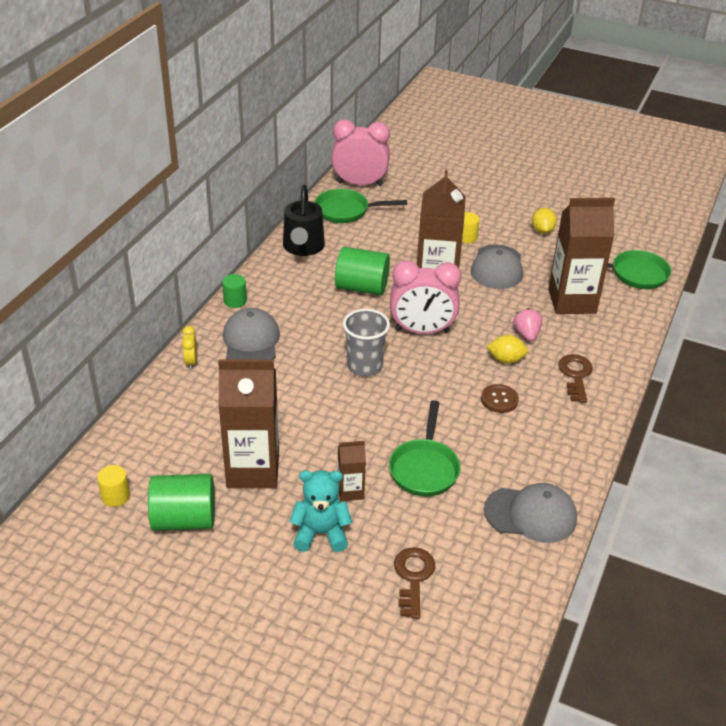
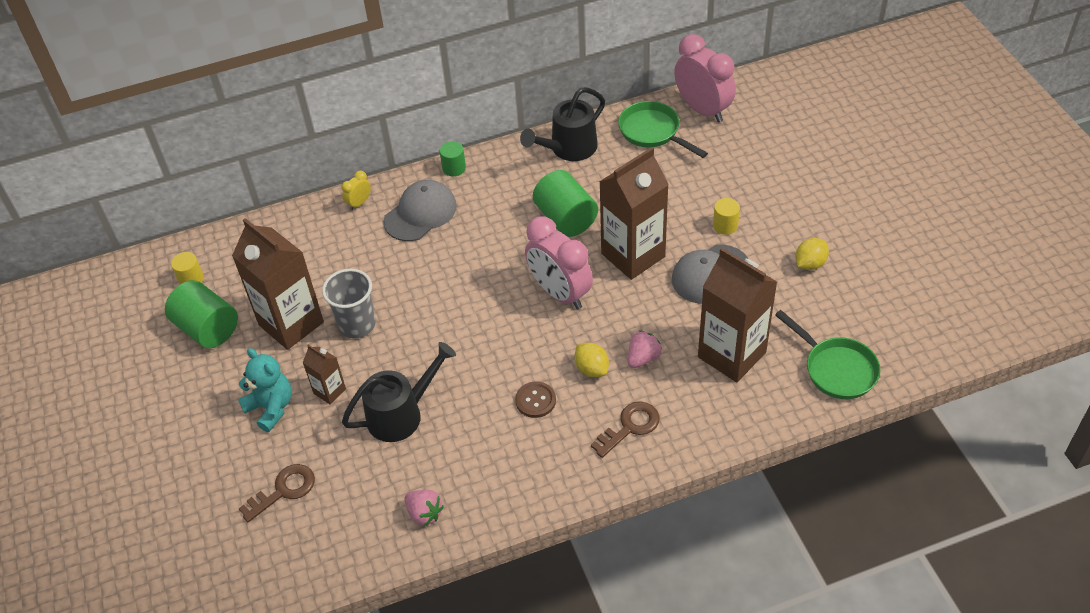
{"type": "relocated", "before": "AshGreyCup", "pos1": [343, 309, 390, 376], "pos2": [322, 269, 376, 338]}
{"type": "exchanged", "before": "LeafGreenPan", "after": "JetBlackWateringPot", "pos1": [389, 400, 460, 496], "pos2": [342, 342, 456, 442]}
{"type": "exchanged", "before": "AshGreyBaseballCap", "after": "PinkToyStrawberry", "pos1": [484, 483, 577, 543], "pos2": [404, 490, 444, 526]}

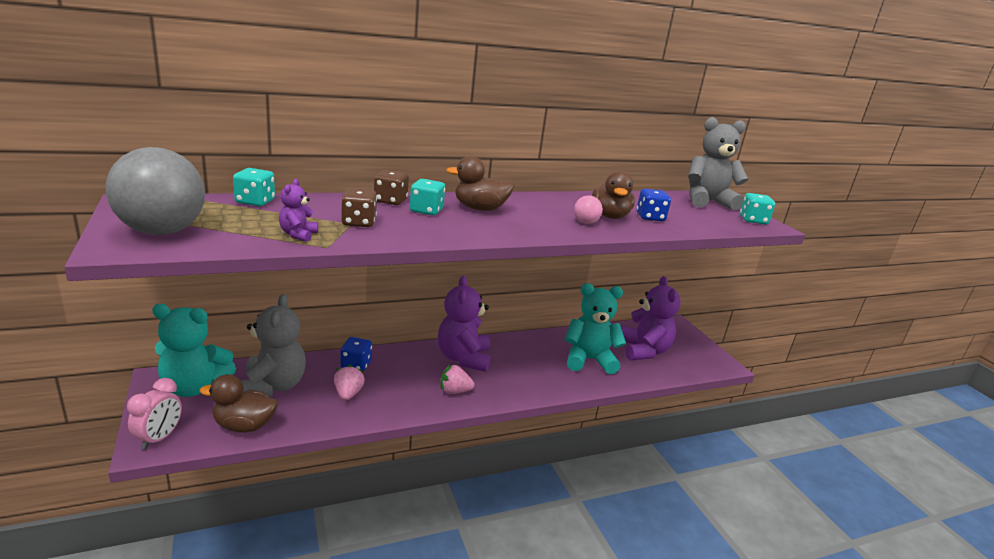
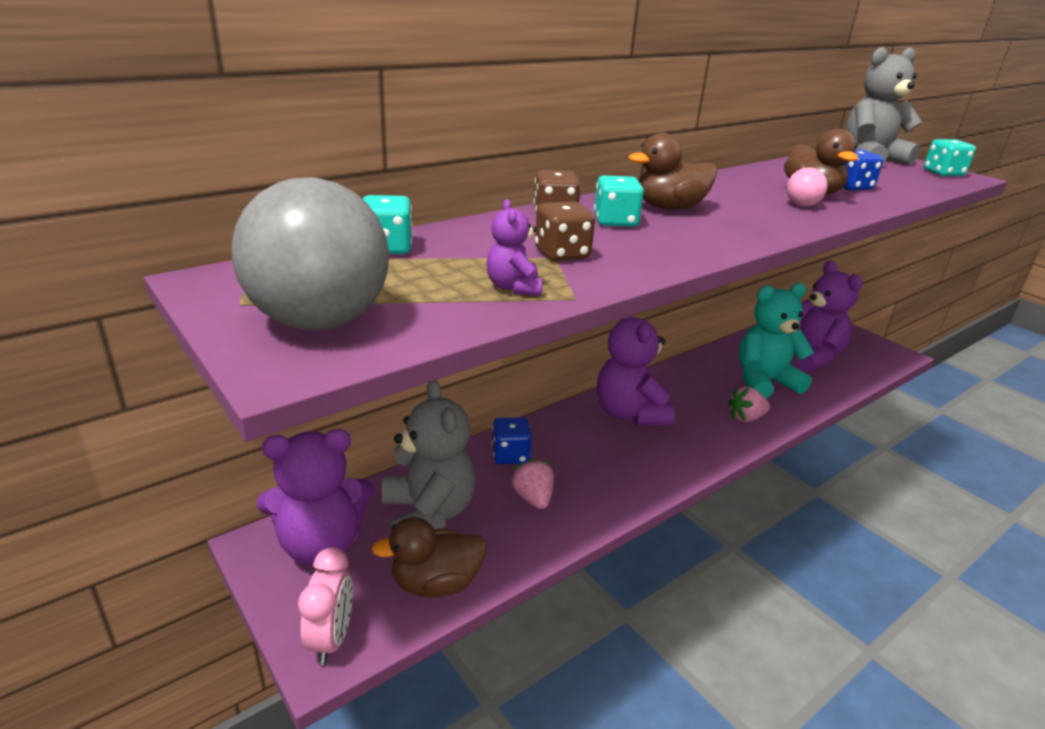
{"type": "relocated", "before": "PinkToyStrawberry", "pos1": [440, 364, 475, 394], "pos2": [728, 386, 770, 422]}
{"type": "colour", "before": "TealTeddyBear", "after": "PurpleTeddyBear", "pos1": [152, 304, 236, 397], "pos2": [257, 429, 374, 565]}

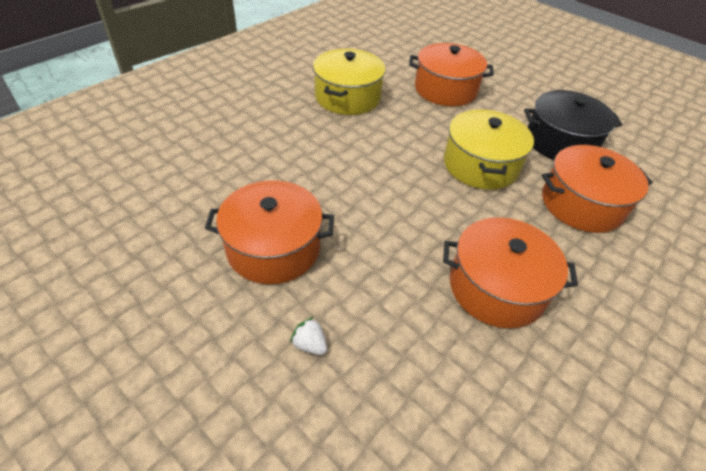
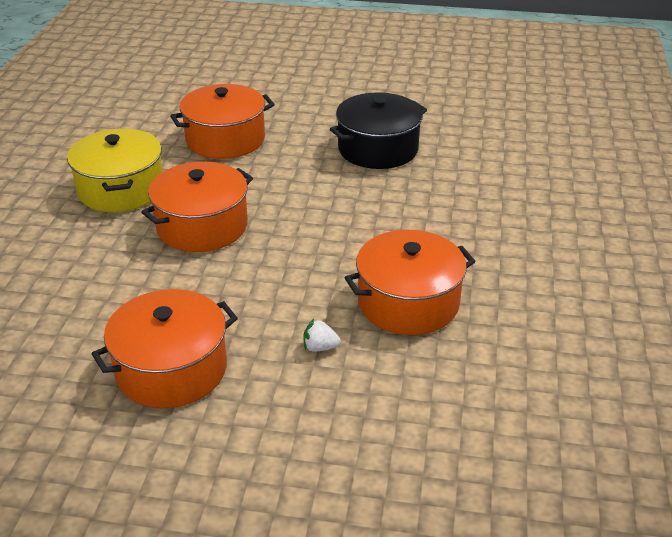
{"type": "missing", "before": "GoldenStockpot", "pos1": [444, 109, 534, 190]}
{"type": "relocated", "before": "WhiteToyStrawberry", "pos1": [290, 317, 327, 355], "pos2": [304, 319, 341, 352]}
{"type": "relocated", "before": "OrangeStockpot", "pos1": [542, 145, 652, 233], "pos2": [141, 162, 253, 252]}

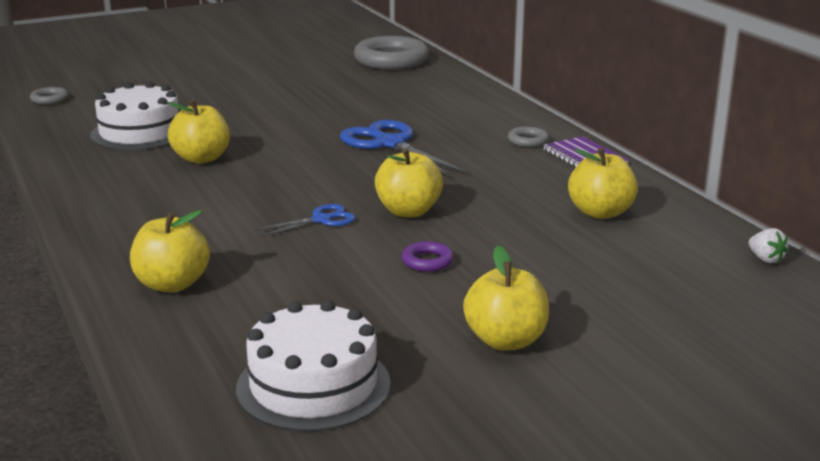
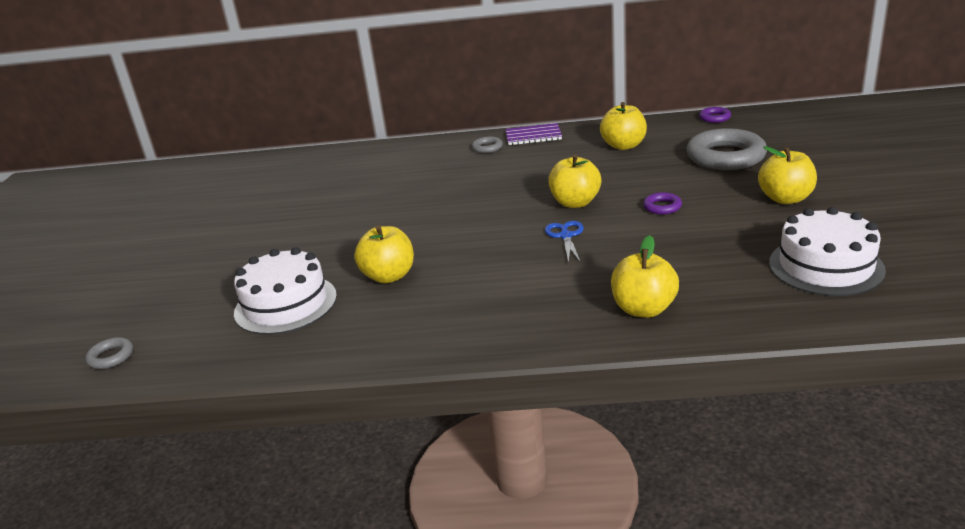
{"type": "missing", "before": "RoyalBlueScissors", "pos1": [340, 120, 467, 177]}
{"type": "relocated", "before": "AshGreyTorus", "pos1": [354, 36, 429, 70], "pos2": [686, 128, 767, 170]}
{"type": "exchanged", "before": "WhiteToyStrawberry", "after": "PurpleTorus", "pos1": [749, 228, 788, 264], "pos2": [699, 107, 731, 123]}

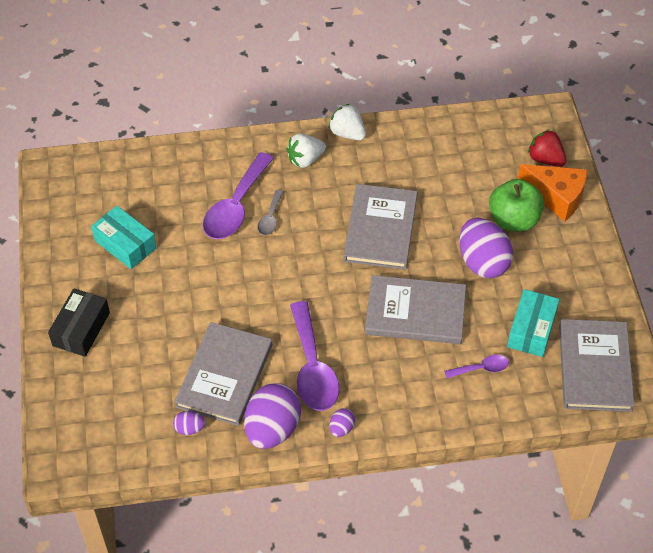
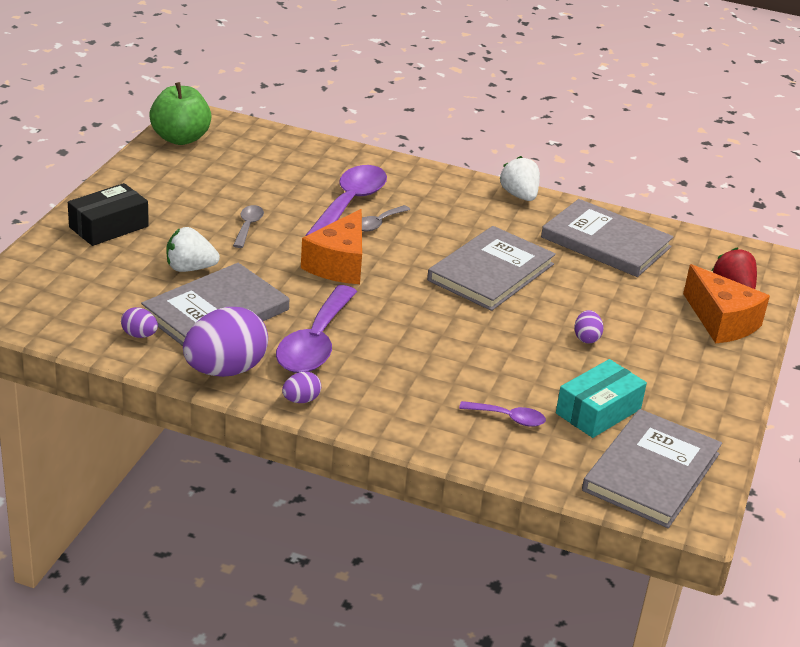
{"type": "missing", "before": "TealBox", "pos1": [91, 206, 156, 269]}
{"type": "appeared", "after": "AshGreyTablespoon", "pos2": [233, 205, 264, 248]}
{"type": "appeared", "after": "OrangeCheeseWedge", "pos2": [301, 209, 362, 284]}
{"type": "relocated", "before": "WhiteToyStrawberry", "pos1": [287, 134, 326, 168], "pos2": [166, 227, 220, 272]}
{"type": "relocated", "before": "AshGreyHardback", "pos1": [365, 275, 466, 344], "pos2": [541, 199, 674, 277]}
{"type": "relocated", "before": "LeafGreenApple", "pos1": [489, 179, 544, 231], "pos2": [149, 82, 211, 145]}
{"type": "spun", "before": "PurpleTablespoon", "pos1": [203, 152, 274, 239], "pos2": [305, 165, 387, 236], "turn": 150}
{"type": "size", "before": "PurpleToyEgg", "pos1": [459, 218, 513, 278], "pos2": [574, 310, 603, 343], "scale": 0.45}

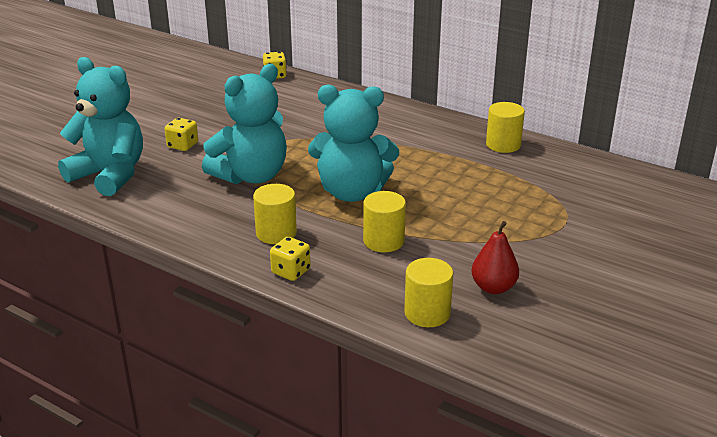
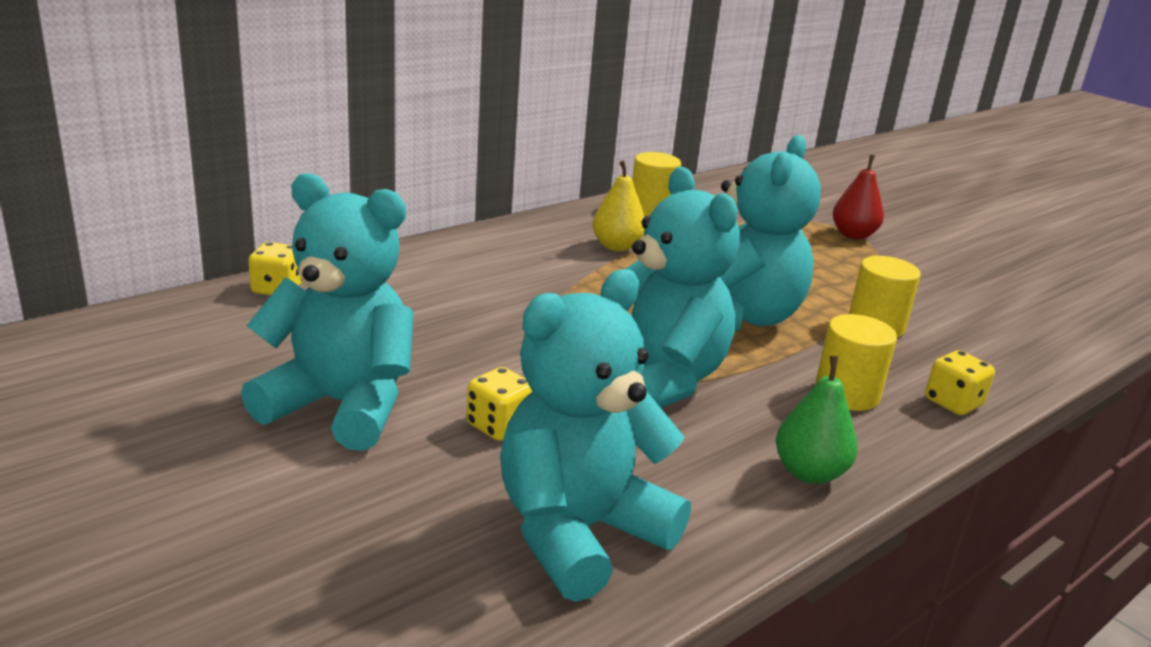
{"type": "missing", "before": "GoldenCylinder", "pos1": [404, 258, 453, 327]}
{"type": "appeared", "after": "TealTeddyBear", "pos2": [241, 173, 414, 451]}
{"type": "appeared", "after": "GoldenPear", "pos2": [592, 160, 645, 251]}
{"type": "appeared", "after": "LeafGreenPear", "pos2": [776, 356, 857, 484]}
{"type": "relocated", "before": "CrimsonPear", "pos1": [471, 221, 519, 294], "pos2": [833, 155, 884, 239]}

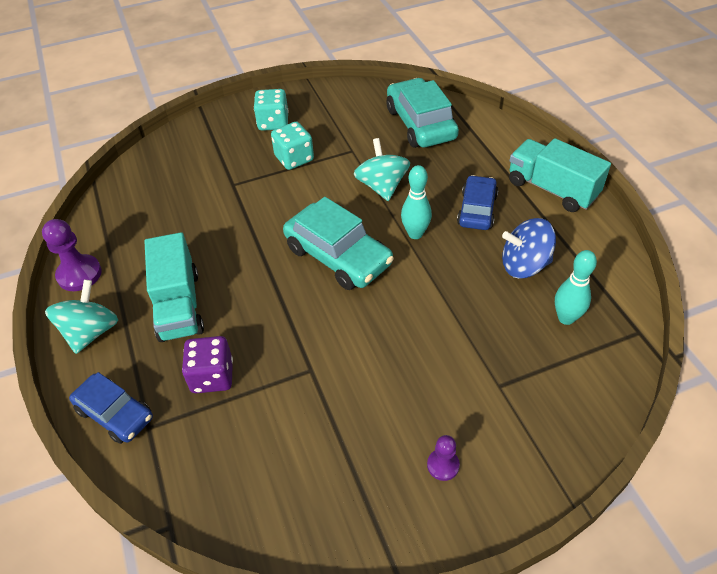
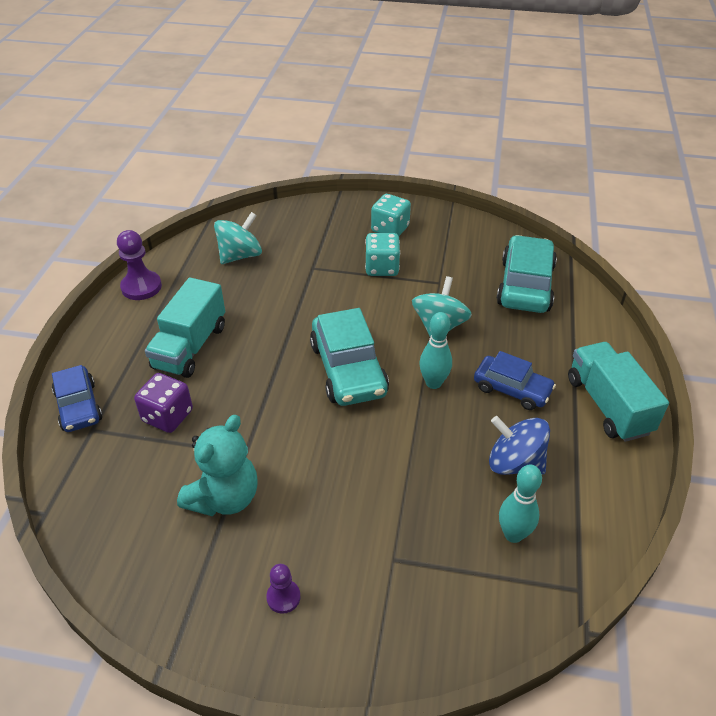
{"type": "appeared", "after": "TealTeddyBear", "pos2": [177, 415, 258, 516]}
{"type": "relocated", "before": "TealSpinningTop", "pos1": [45, 280, 118, 354], "pos2": [214, 212, 262, 264]}
{"type": "spun", "before": "RoyalBlueAutomobile", "pos1": [457, 175, 498, 230], "pos2": [474, 351, 556, 410], "turn": 75}

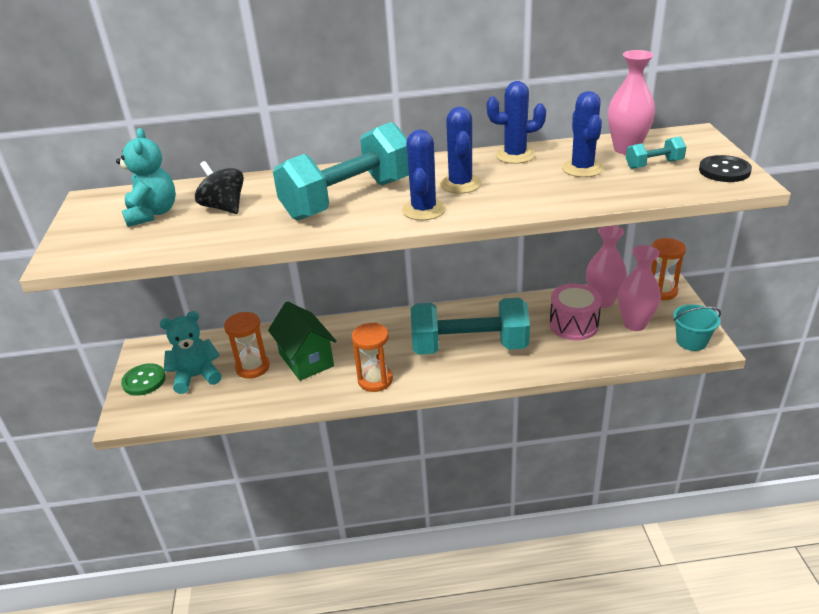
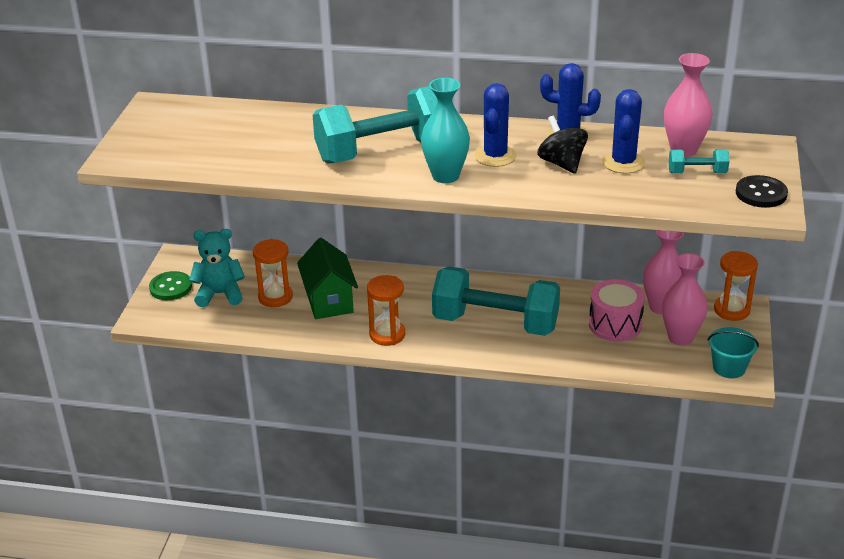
{"type": "missing", "before": "TealTeddyBear", "pos1": [116, 128, 176, 227]}
{"type": "relocated", "before": "JetBlackSpinningTop", "pos1": [195, 161, 244, 214], "pos2": [537, 116, 588, 174]}
{"type": "exchanged", "before": "RoyalBlueSaguaroCactus", "after": "TealVase", "pos1": [402, 129, 446, 220], "pos2": [421, 78, 470, 183]}

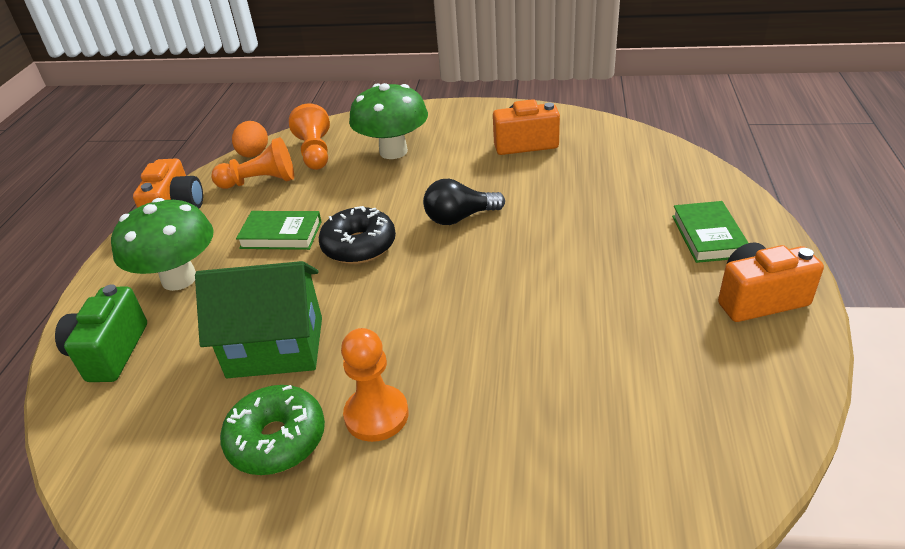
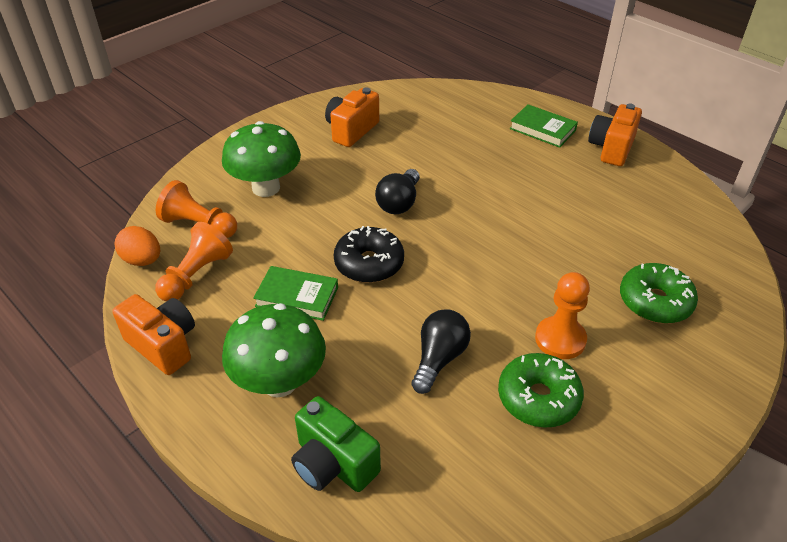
{"type": "appeared", "after": "LeafGreenDoughnut", "pos2": [620, 263, 698, 324]}
{"type": "exchanged", "before": "LeafGreenHouse", "after": "JetBlackBulb", "pos1": [195, 261, 322, 378], "pos2": [411, 309, 471, 394]}
{"type": "spun", "before": "LeafGreenHardback", "pos1": [236, 211, 322, 250], "pos2": [253, 266, 338, 321], "turn": 60}

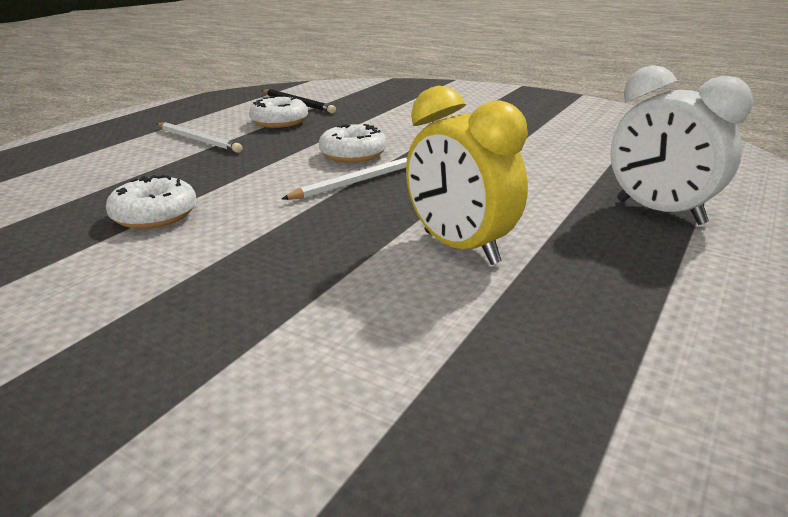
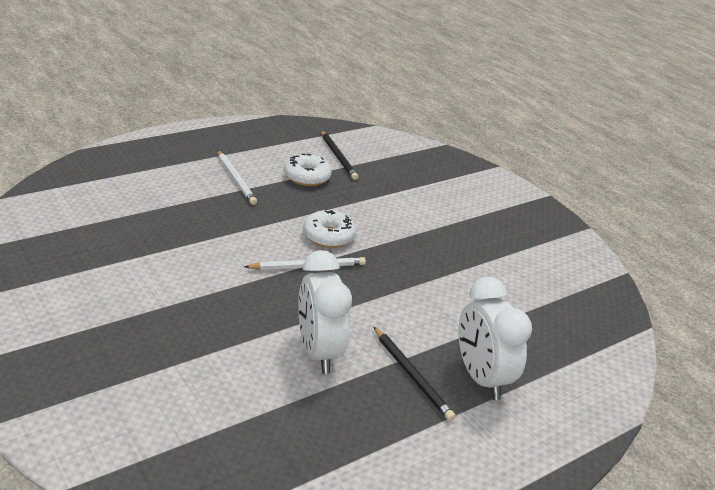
{"type": "missing", "before": "WhiteDoughnut", "pos1": [106, 175, 197, 229]}
{"type": "appeared", "after": "JetBlackWoodenPencil", "pos2": [374, 327, 456, 421]}
{"type": "colour", "before": "GoldenBedsideClock", "after": "WhiteBedsideClock", "pos1": [406, 86, 528, 265], "pos2": [298, 250, 352, 374]}

